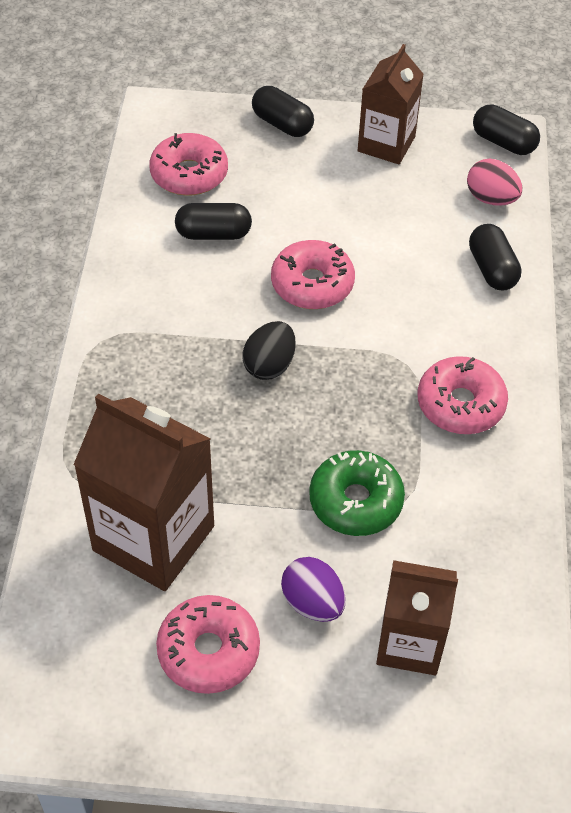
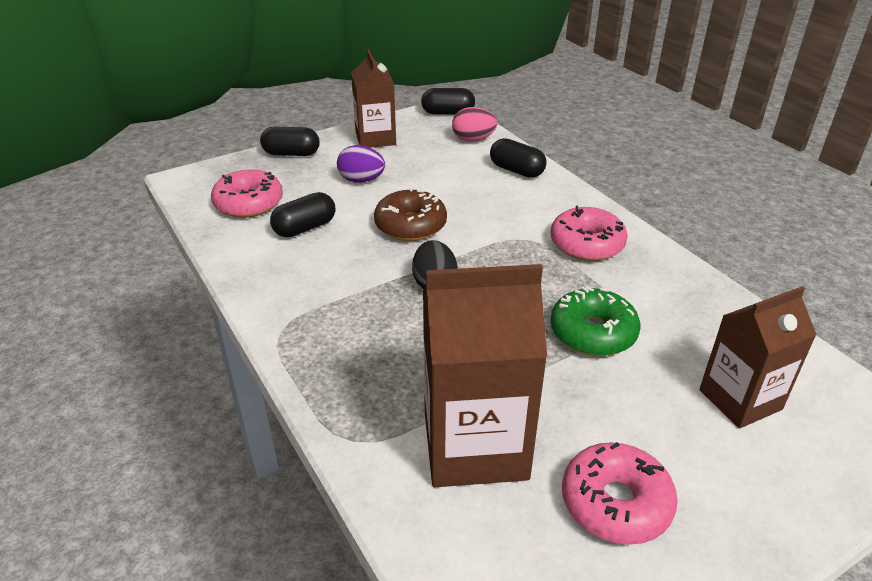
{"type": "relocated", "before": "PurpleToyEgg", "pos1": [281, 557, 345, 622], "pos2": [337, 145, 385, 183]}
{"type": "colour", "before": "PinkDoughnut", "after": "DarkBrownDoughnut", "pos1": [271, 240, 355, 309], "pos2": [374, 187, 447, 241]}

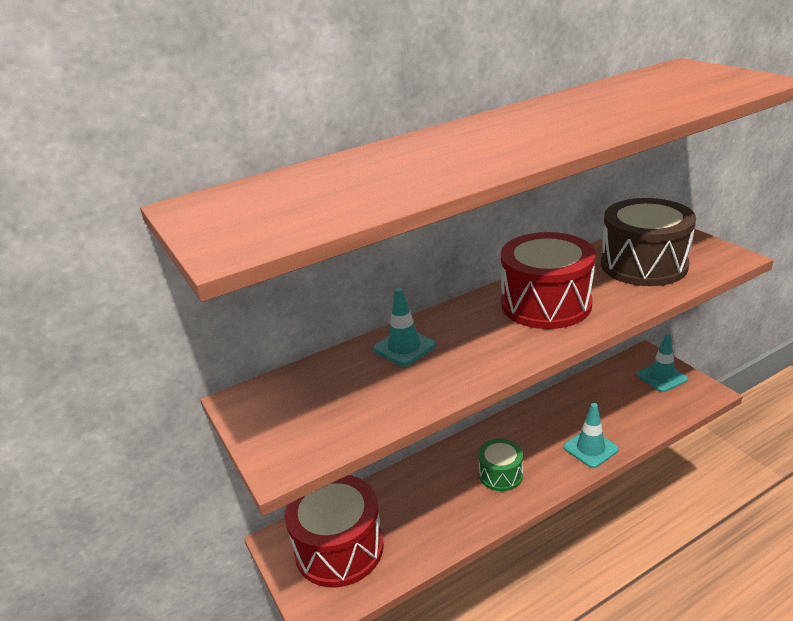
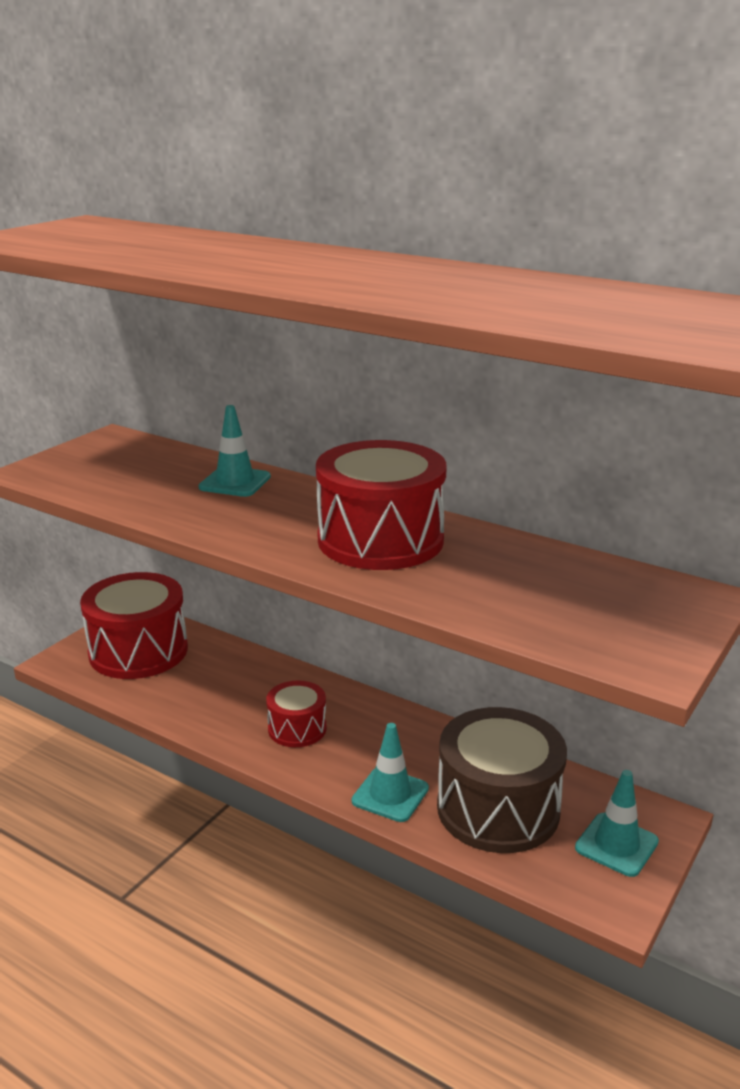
{"type": "relocated", "before": "DarkBrownToyDrum", "pos1": [601, 198, 696, 286], "pos2": [437, 707, 567, 853]}
{"type": "colour", "before": "LeafGreenToyDrum", "after": "CrimsonToyDrum", "pos1": [478, 439, 523, 491], "pos2": [266, 681, 326, 747]}

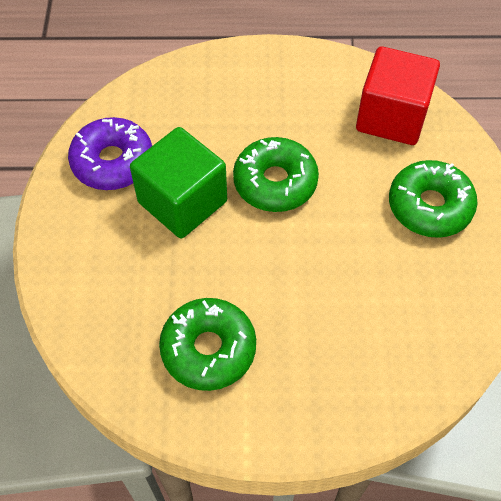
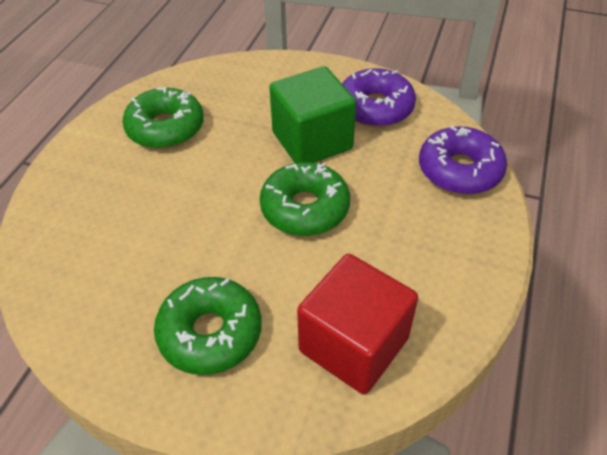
{"type": "appeared", "after": "PurpleDoughnut", "pos2": [419, 126, 507, 195]}

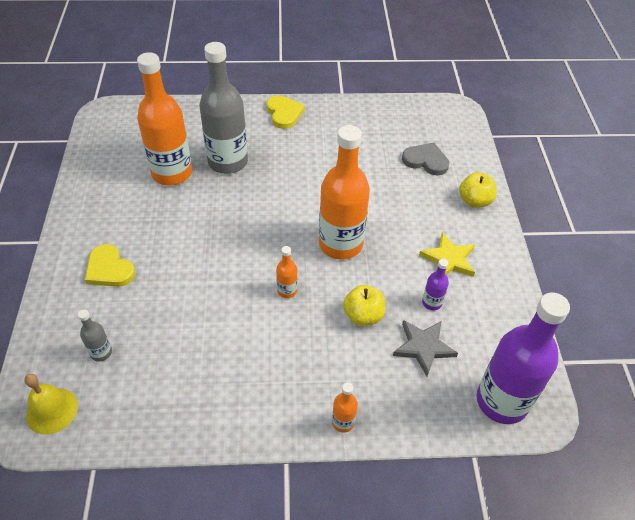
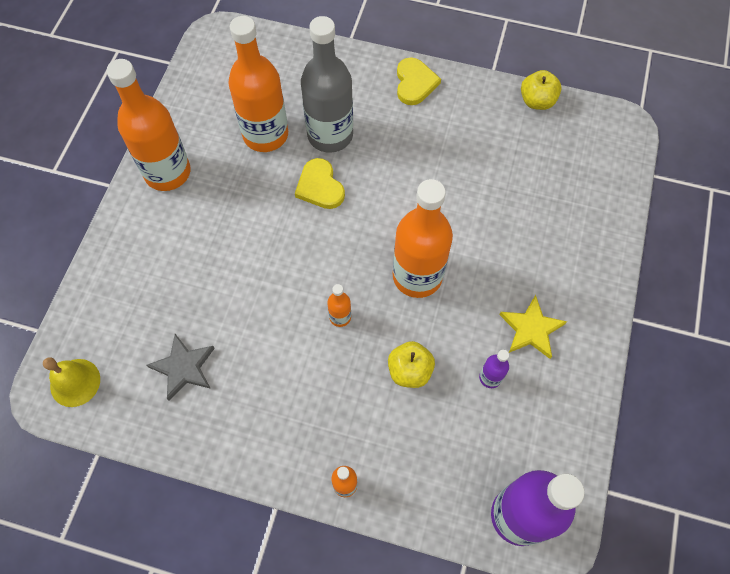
{"type": "missing", "before": "AshGreyDrinkBottle", "pos1": [78, 309, 112, 362]}
{"type": "missing", "before": "AshGreyHeartShape", "pos1": [402, 143, 449, 175]}
{"type": "appeared", "after": "OrangeDrinkBottle", "pos2": [107, 59, 191, 191]}
{"type": "relocated", "before": "GoldenHeartShape", "pos1": [85, 244, 135, 287], "pos2": [295, 158, 345, 209]}
{"type": "relocated", "before": "AshGreyFivePointedStar", "pos1": [393, 320, 458, 377], "pos2": [147, 334, 215, 401]}
{"type": "relocated", "before": "GoldenApple", "pos1": [459, 172, 496, 208], "pos2": [521, 70, 561, 110]}

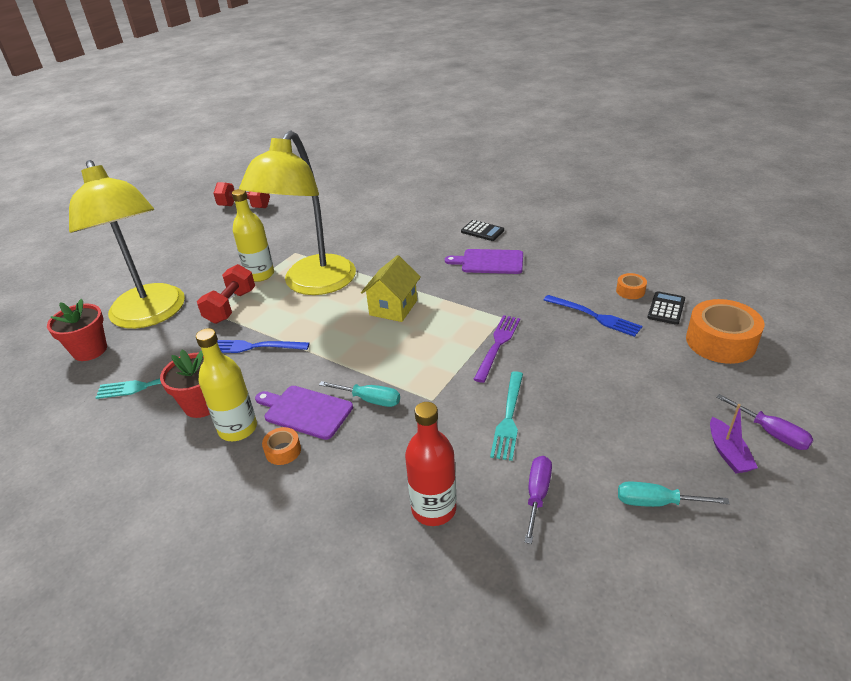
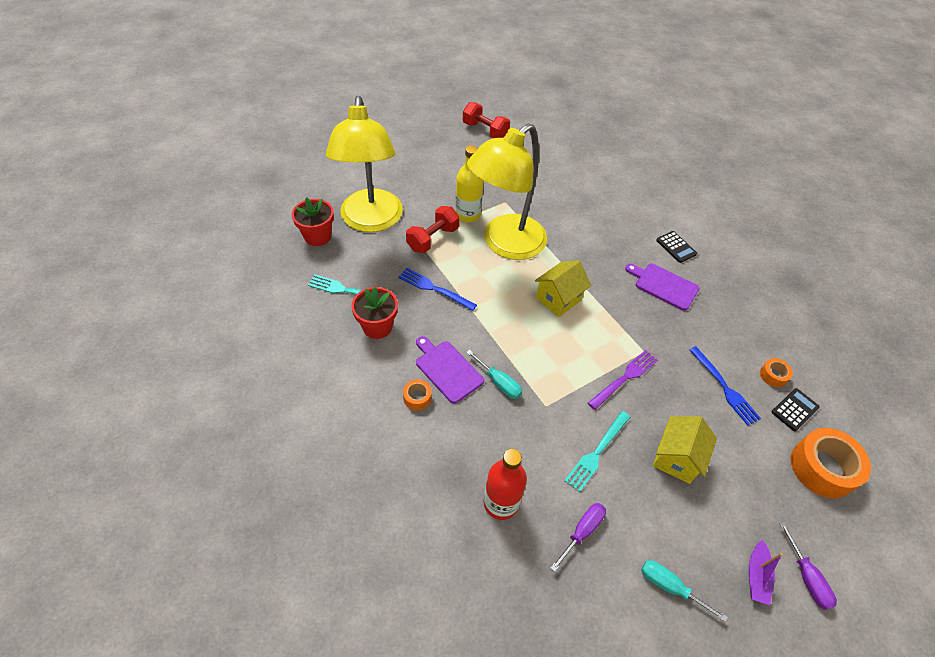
{"type": "missing", "before": "GoldenDrinkBottle", "pos1": [196, 328, 257, 441]}
{"type": "appeared", "after": "GoldenHouse", "pos2": [653, 416, 717, 484]}

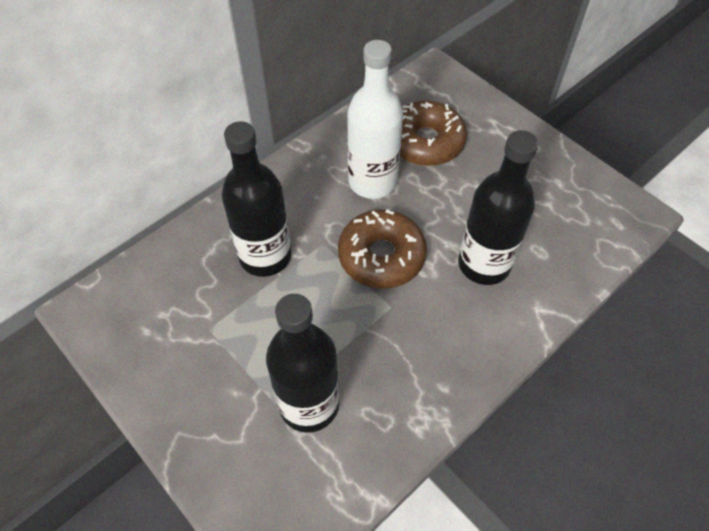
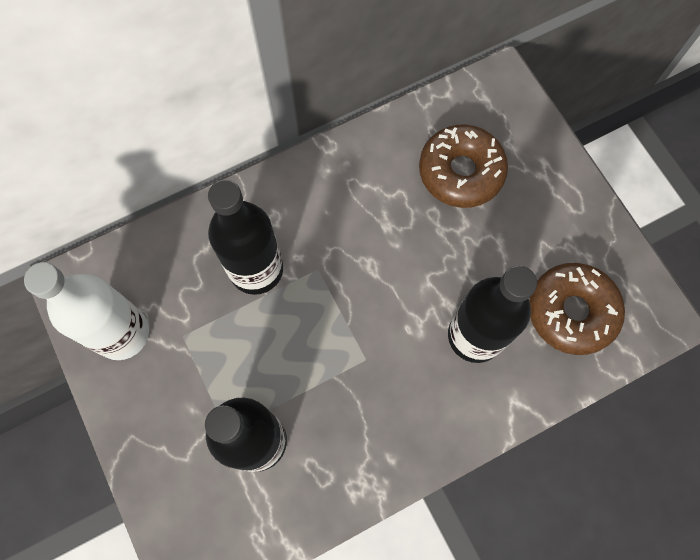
{"type": "relocated", "before": "DarkBrownDoughnut", "pos1": [338, 209, 427, 289], "pos2": [529, 263, 625, 355]}
{"type": "relocated", "before": "WhiteDrinkBottle", "pos1": [347, 40, 403, 199], "pos2": [24, 262, 149, 360]}

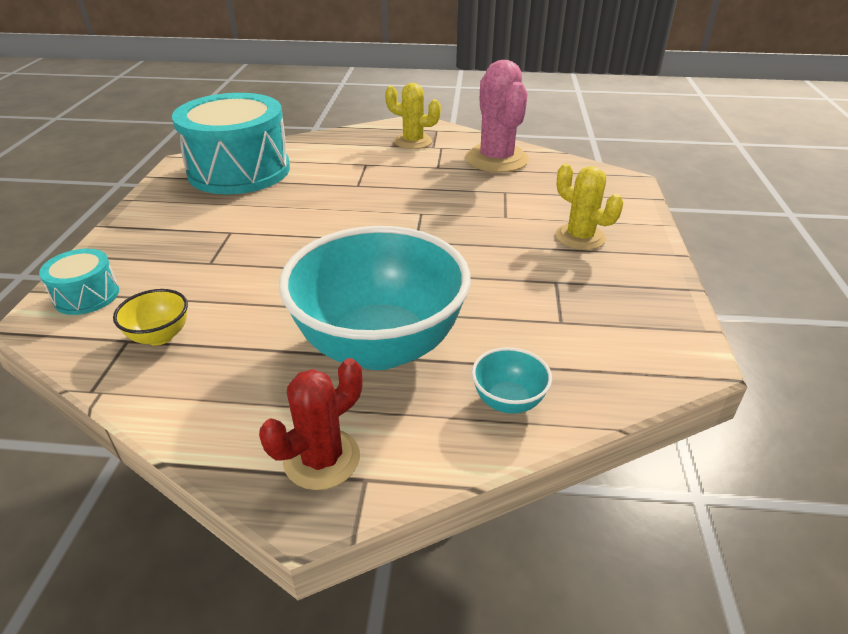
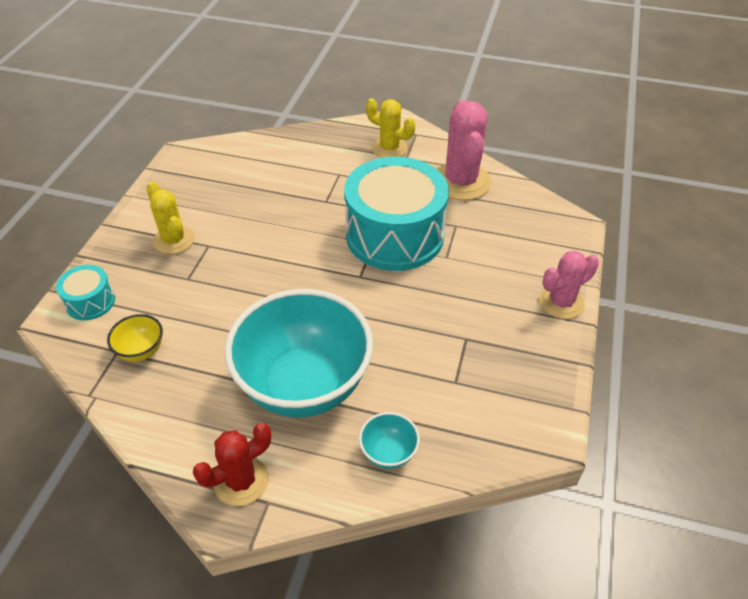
{"type": "appeared", "after": "PinkSaguaroCactus", "pos2": [539, 251, 599, 319]}
{"type": "relocated", "before": "TealToyDrum", "pos1": [172, 93, 290, 194], "pos2": [344, 157, 449, 271]}
{"type": "relocated", "before": "GoldenSaguaroCactus", "pos1": [556, 164, 623, 250], "pos2": [146, 181, 195, 254]}

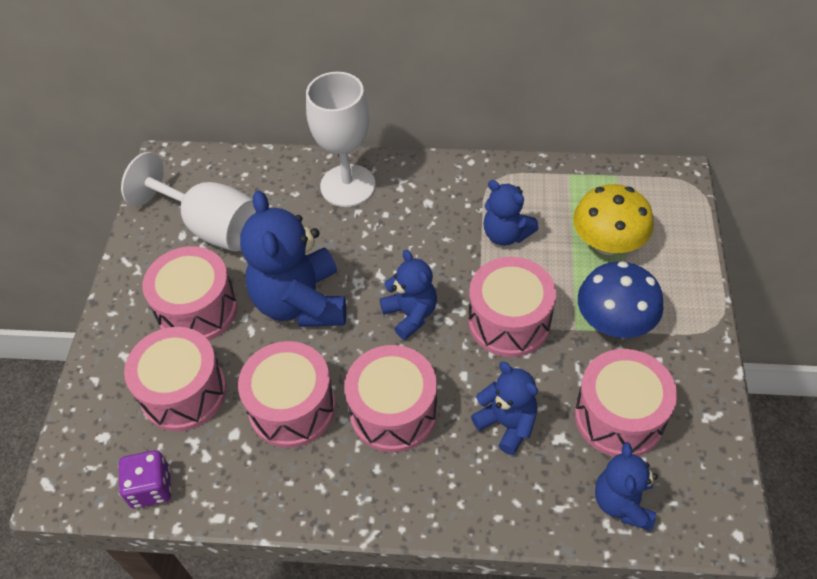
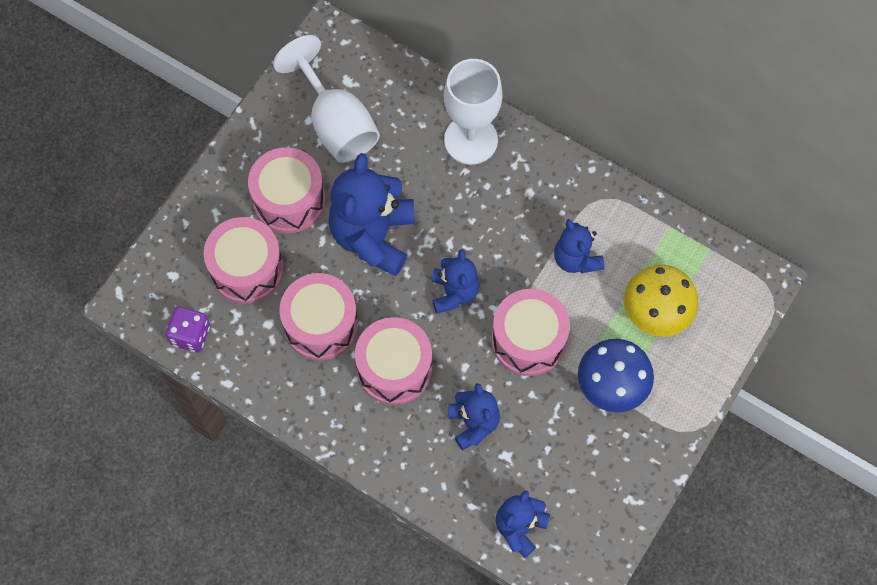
{"type": "missing", "before": "PinkToyDrum", "pos1": [575, 349, 677, 457]}

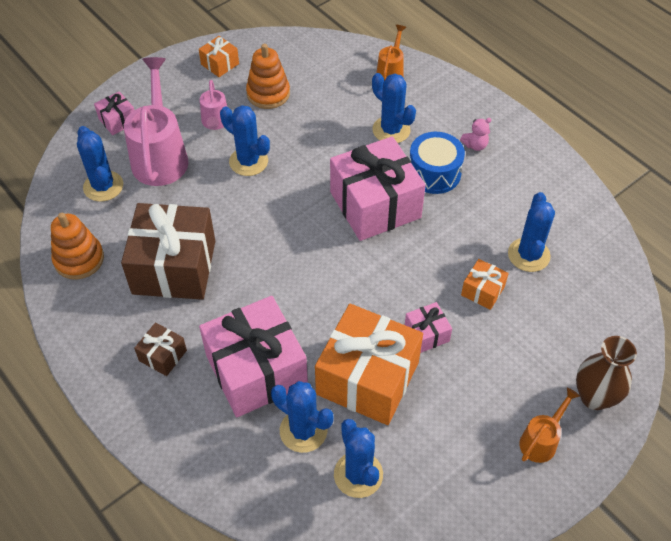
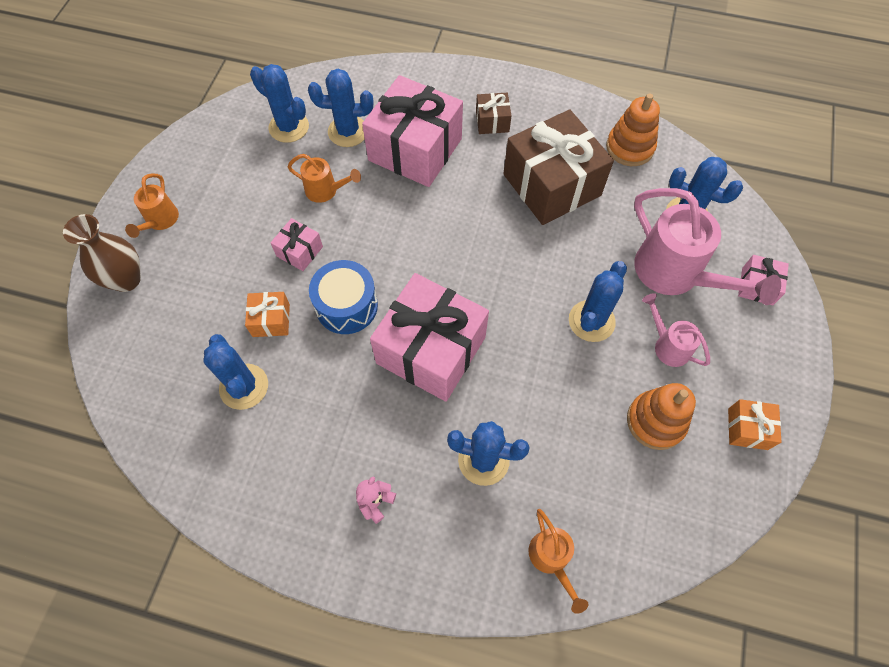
{"type": "relocated", "before": "RoyalBlueToyDrum", "pos1": [410, 132, 465, 194], "pos2": [309, 260, 378, 334]}
{"type": "exchanged", "before": "OrangeGift", "after": "OrangeWateringPot", "pos1": [315, 304, 423, 425], "pos2": [287, 154, 361, 203]}
{"type": "spun", "before": "RoyalBlueSaguaroCactus", "pos1": [220, 105, 270, 176], "pos2": [569, 261, 627, 342], "turn": -60}

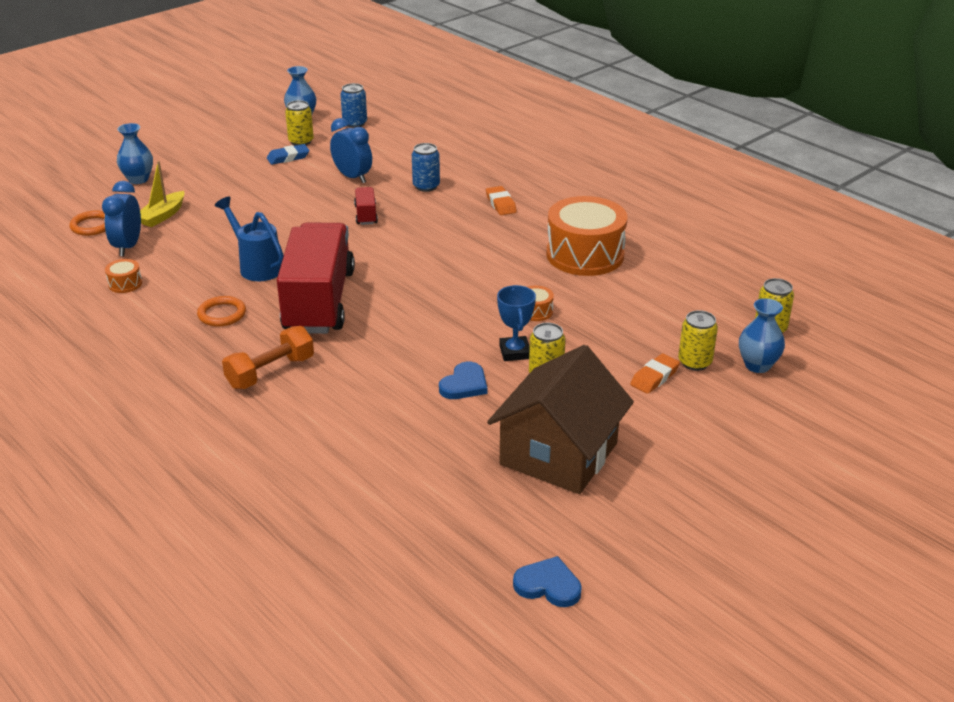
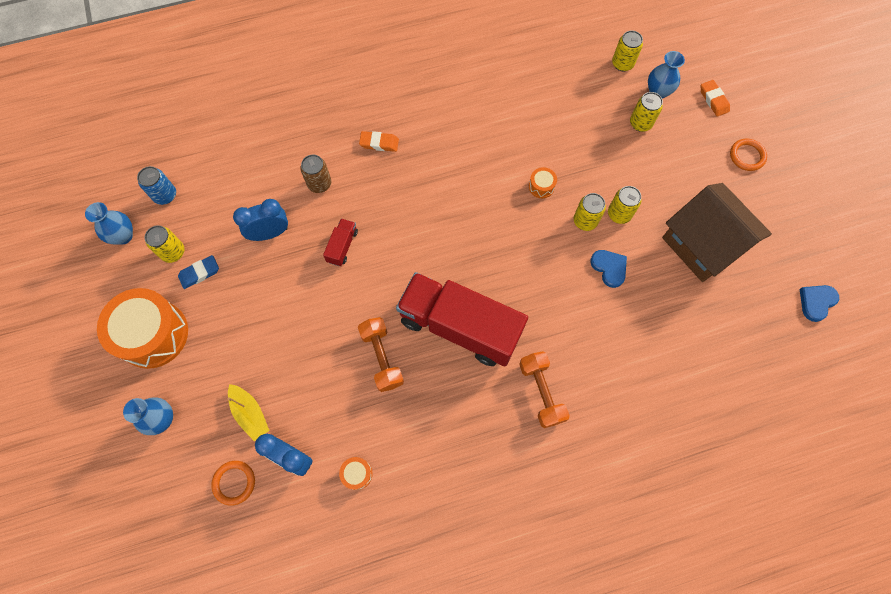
{"type": "relocated", "before": "OrangeTorus", "pos1": [197, 296, 246, 327], "pos2": [730, 138, 767, 171]}
{"type": "relocated", "before": "OrangeToyDrum", "pos1": [546, 196, 628, 276], "pos2": [97, 288, 188, 369]}
{"type": "relocated", "before": "OrangeEraser", "pos1": [630, 354, 680, 394], "pos2": [701, 80, 730, 117]}
{"type": "exchanged", "before": "RoyalBlueWateringPot", "after": "OrangeHandWeight", "pos1": [214, 196, 284, 281], "pos2": [358, 317, 404, 392]}
{"type": "exchanged", "before": "RoyalBluePrizeCup", "after": "GoldenTin", "pos1": [497, 285, 536, 361], "pos2": [574, 193, 606, 231]}
{"type": "colour", "before": "RoyalBlueTin", "after": "DarkBrownTin", "pos1": [412, 143, 440, 192], "pos2": [300, 154, 331, 193]}
{"type": "spun", "before": "RoyalBlueEraser", "pos1": [267, 144, 309, 165], "pos2": [178, 255, 219, 289], "turn": 60}
{"type": "spun", "before": "CrimsonLorry", "pos1": [354, 187, 378, 225], "pos2": [323, 218, 358, 266], "turn": 90}

